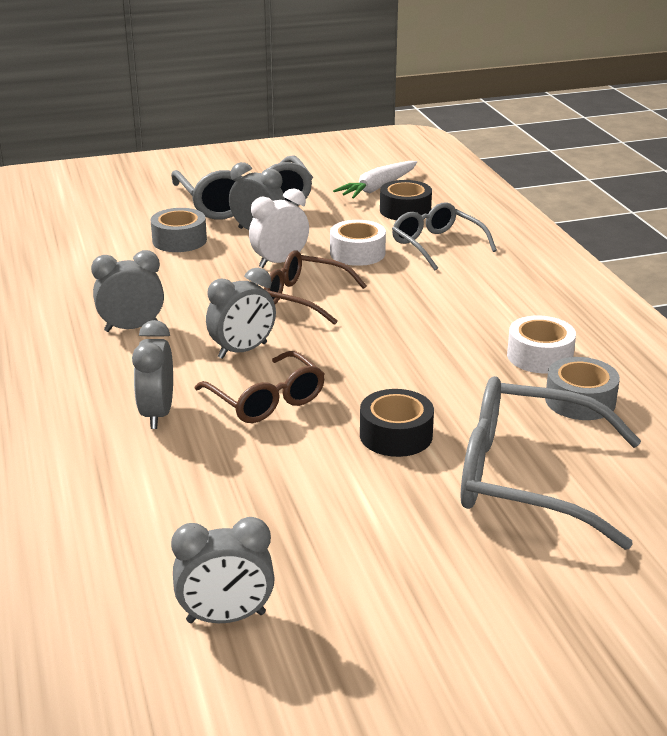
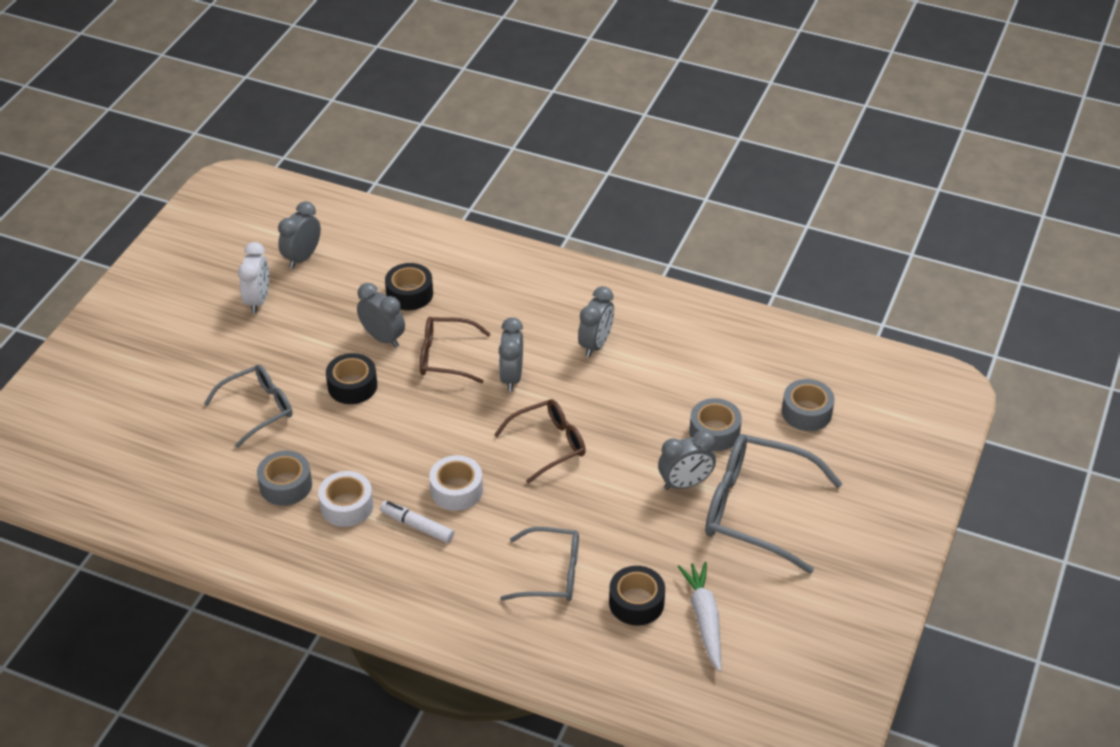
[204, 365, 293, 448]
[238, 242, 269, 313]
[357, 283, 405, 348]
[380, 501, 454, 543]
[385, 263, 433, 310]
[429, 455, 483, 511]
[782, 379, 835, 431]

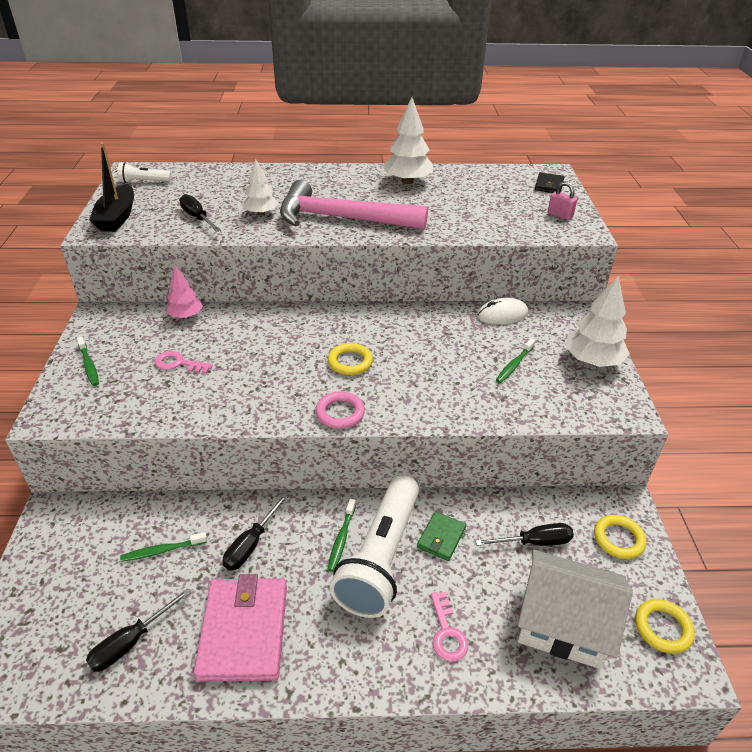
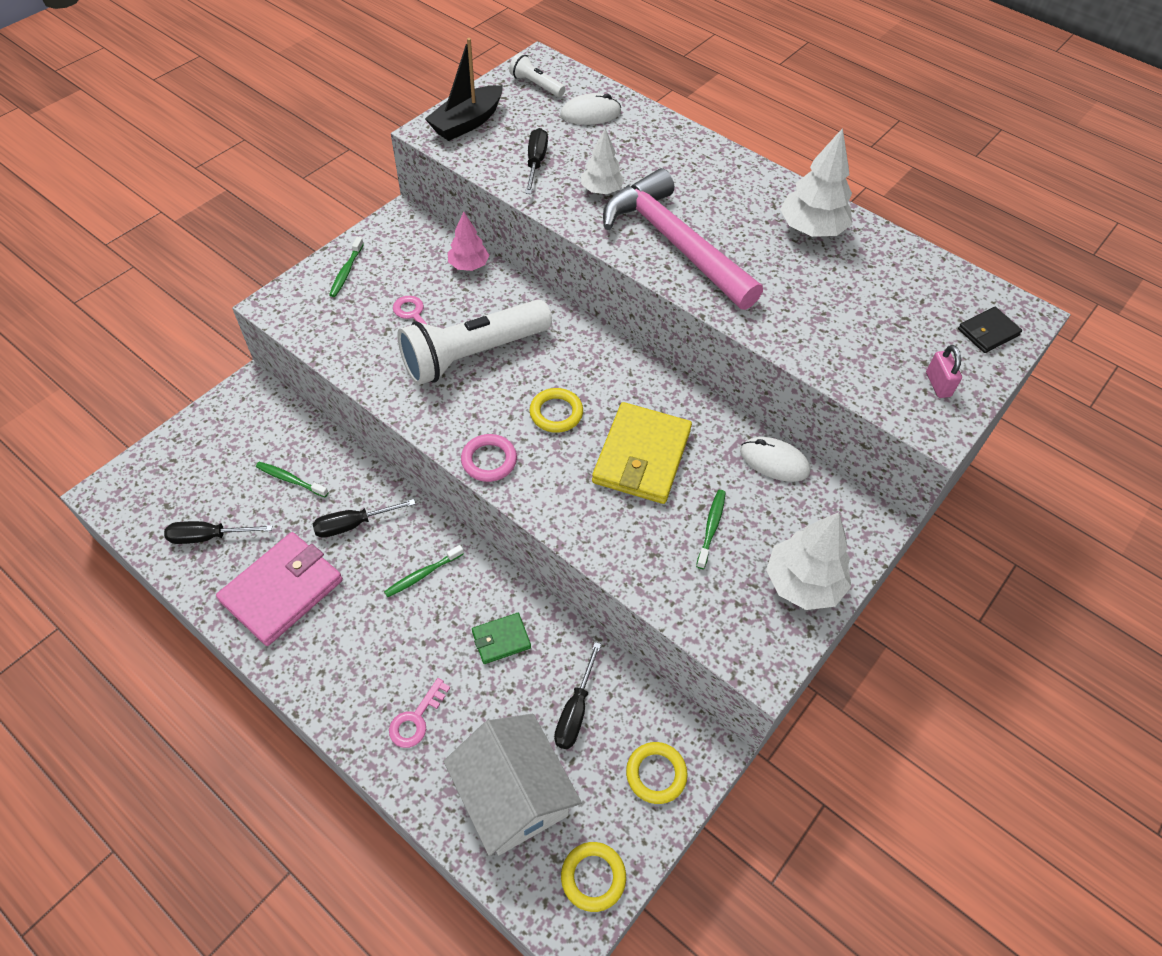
[397, 299, 552, 385]
[554, 642, 601, 749]
[561, 93, 621, 125]
[592, 402, 692, 504]
[696, 490, 726, 569]

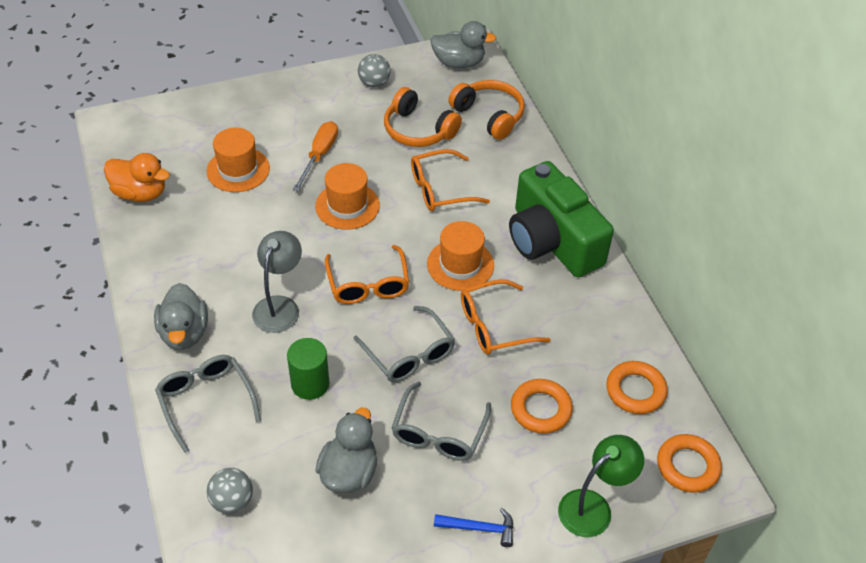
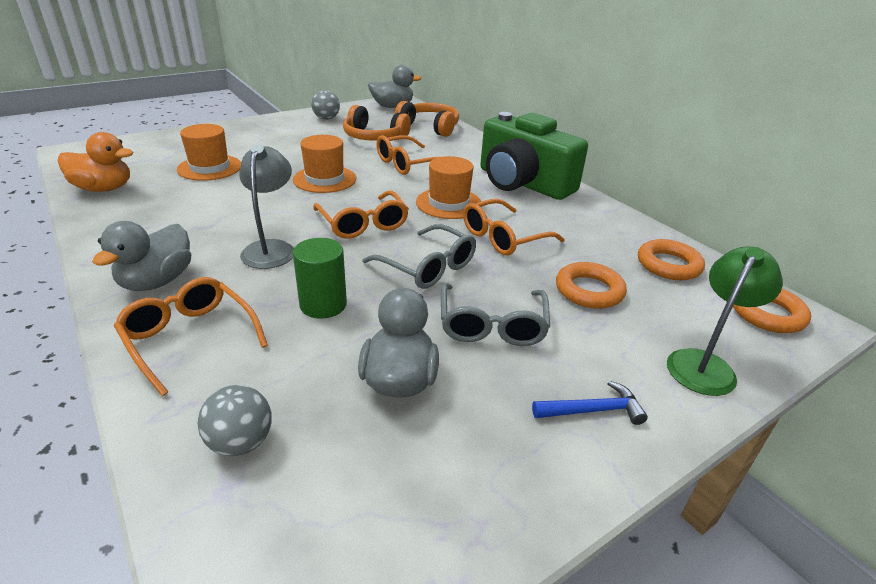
[92, 221, 191, 291]
[114, 277, 268, 396]
[293, 121, 338, 191] (first image)

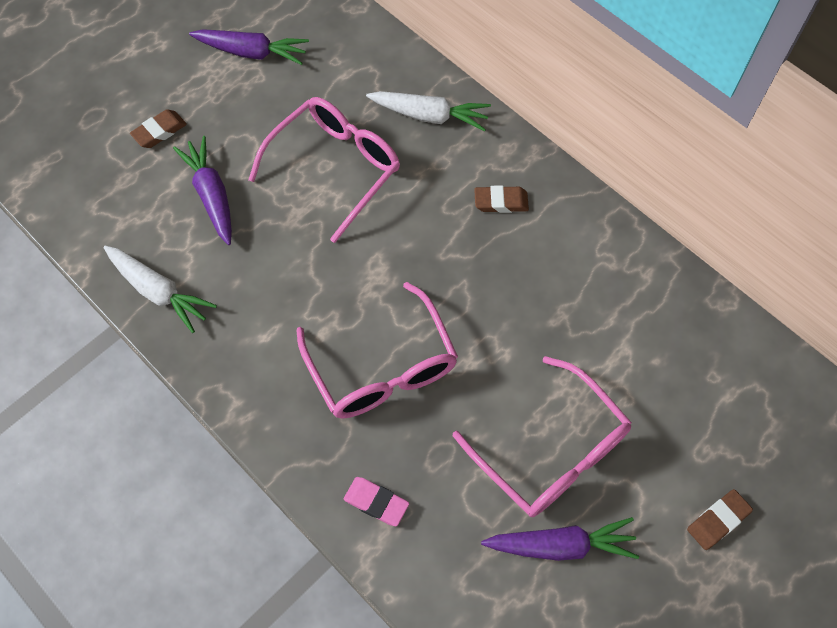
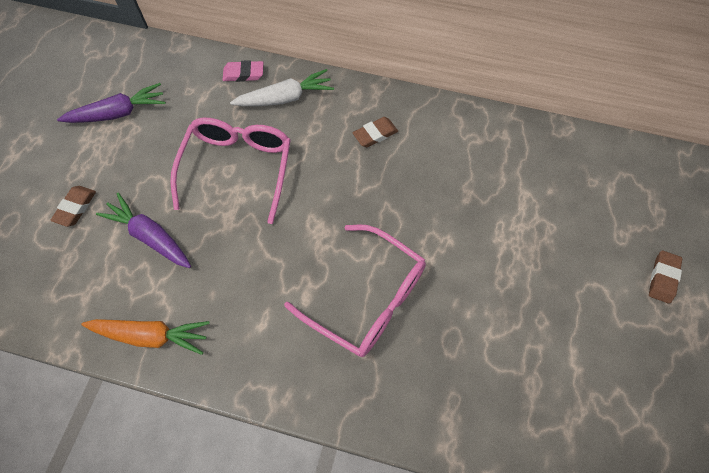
[81, 319, 210, 355]
[223, 60, 263, 82]
[453, 356, 632, 517] (first image)
[481, 517, 639, 561] (first image)

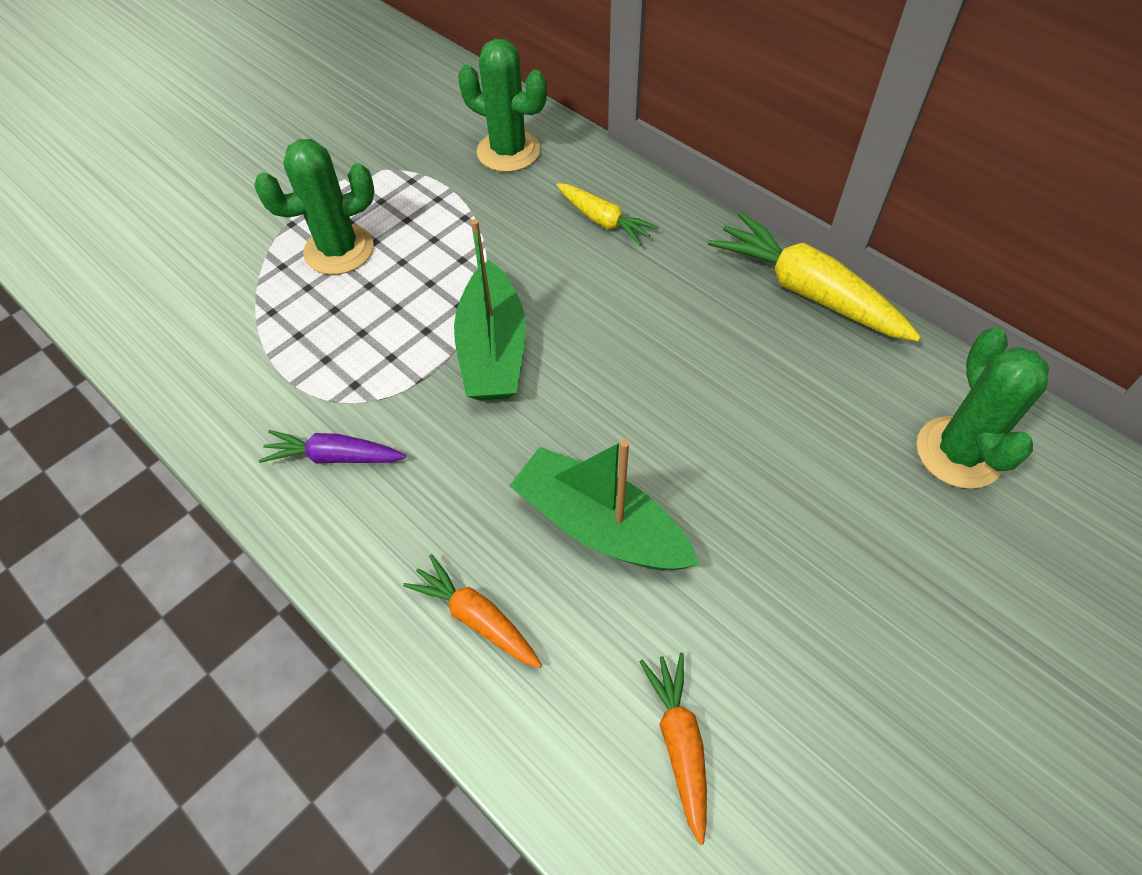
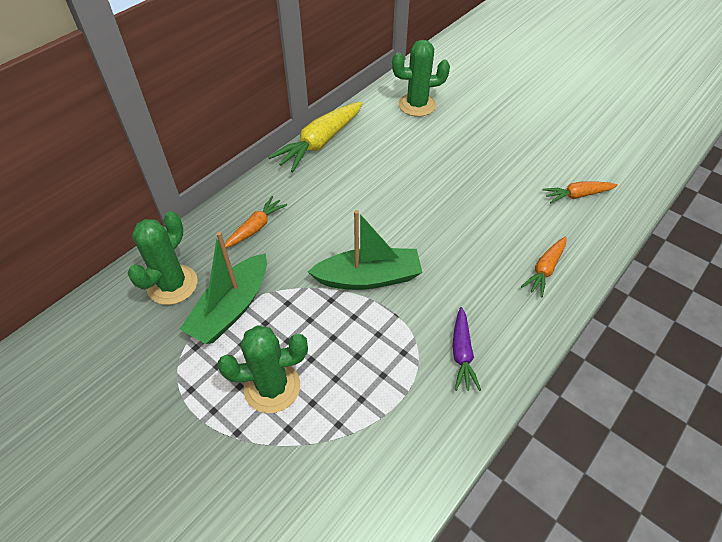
[180, 232, 267, 344]
[218, 326, 308, 413]
[225, 196, 287, 248]

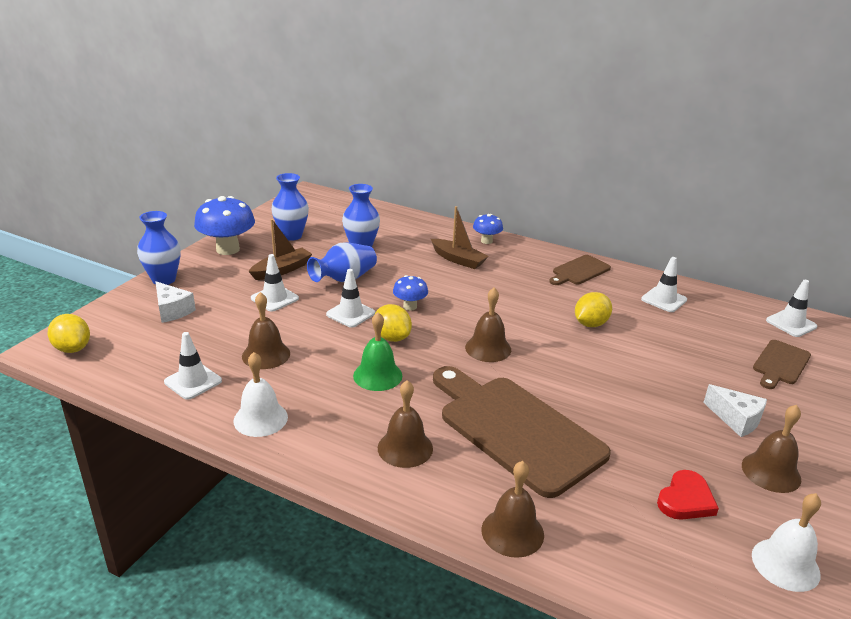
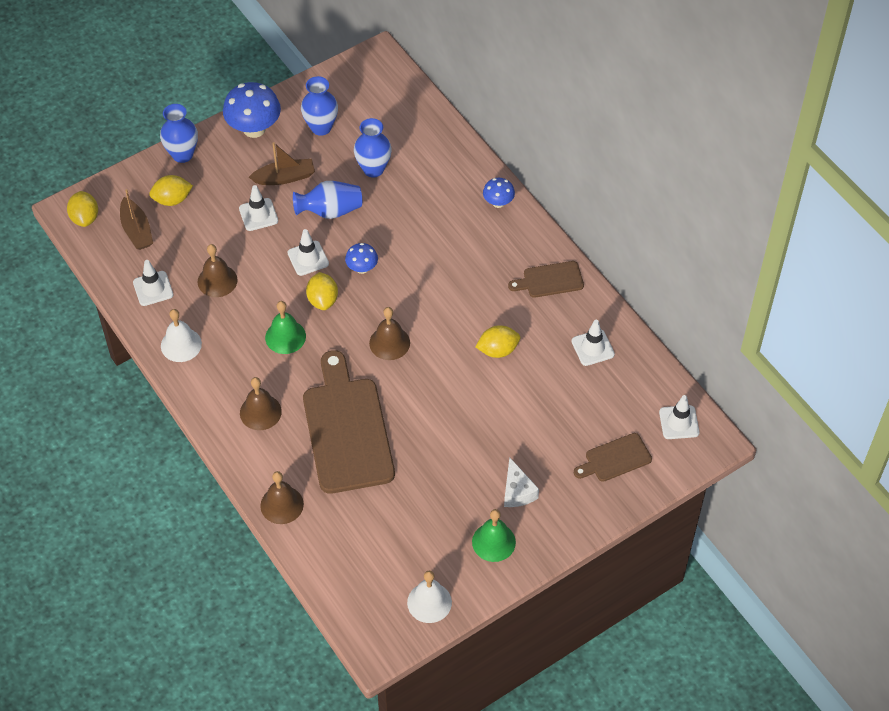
[120, 189, 153, 250]
[149, 175, 193, 206]
[472, 509, 516, 562]
[657, 470, 719, 520] (first image)

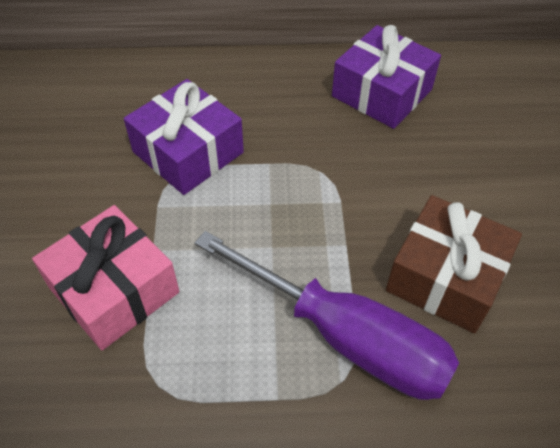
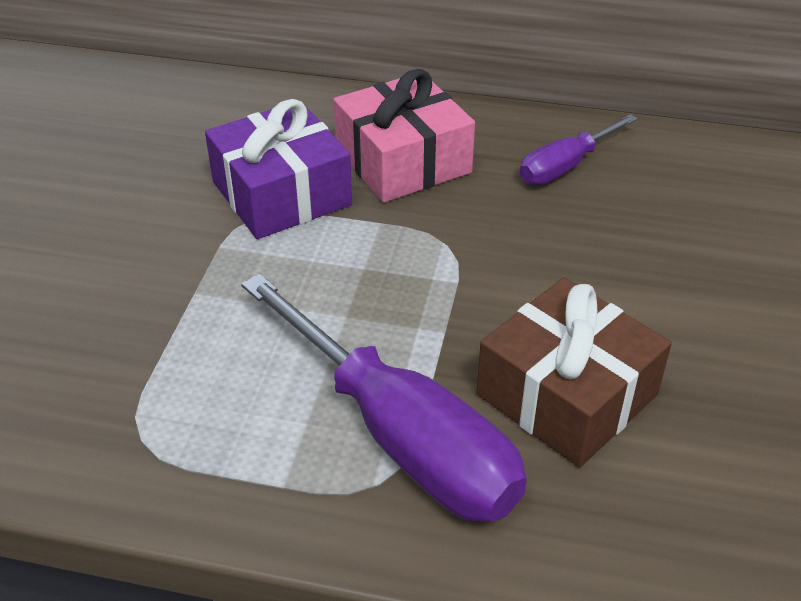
[334, 69, 475, 203]
[520, 114, 638, 185]

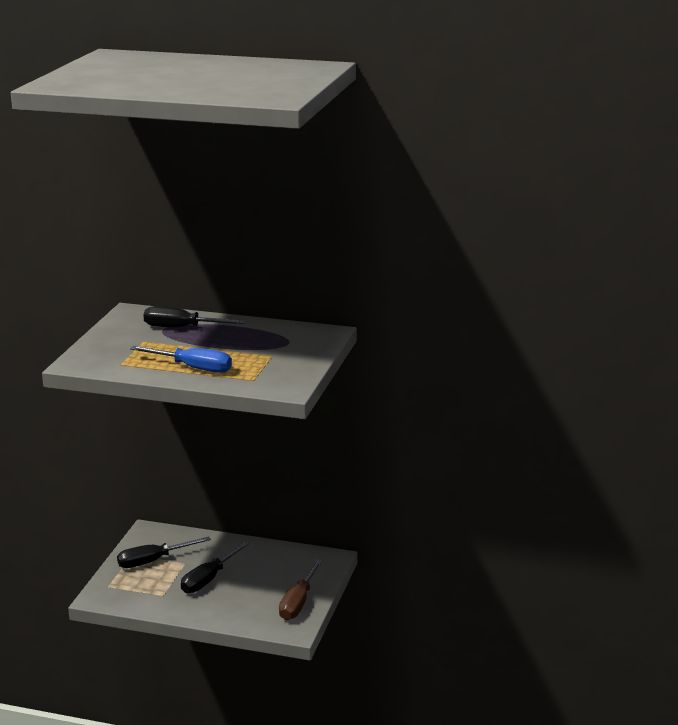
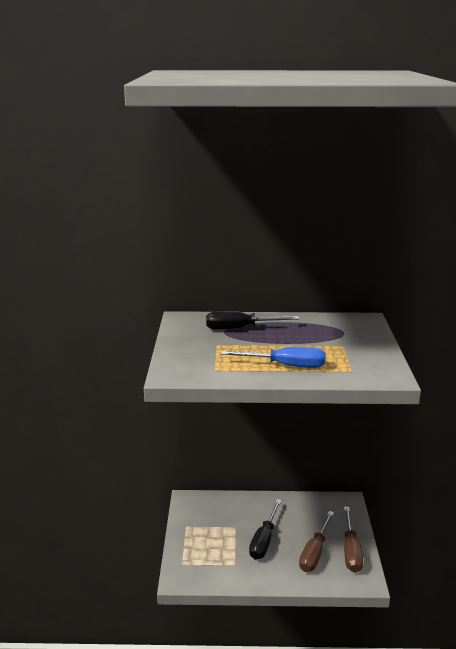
[299, 511, 334, 572]
[117, 537, 211, 568] (first image)

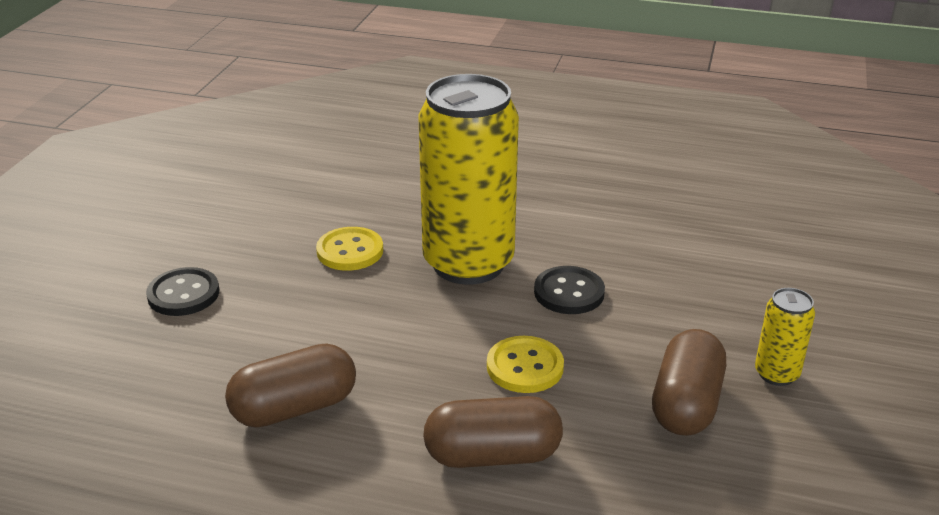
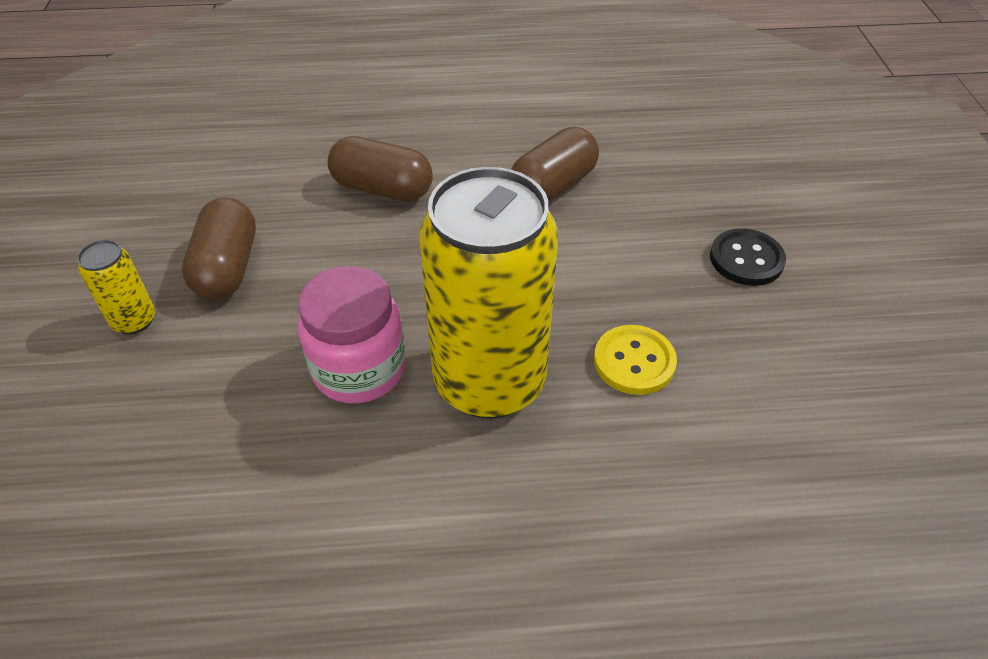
[298, 266, 406, 403]
[328, 136, 433, 202]
[487, 336, 564, 393] (first image)

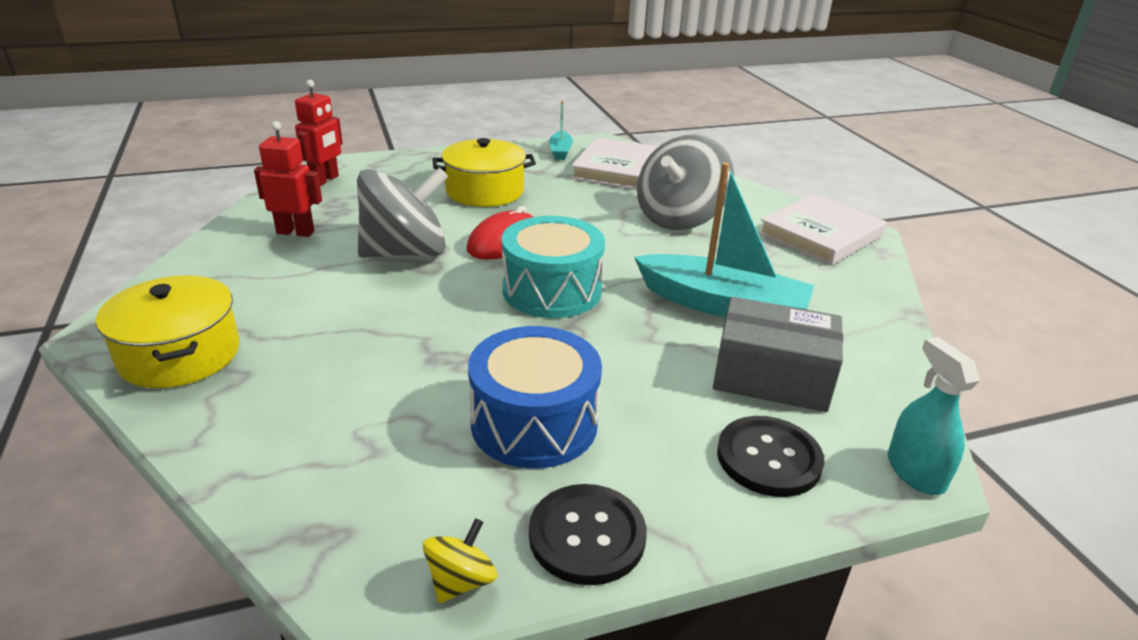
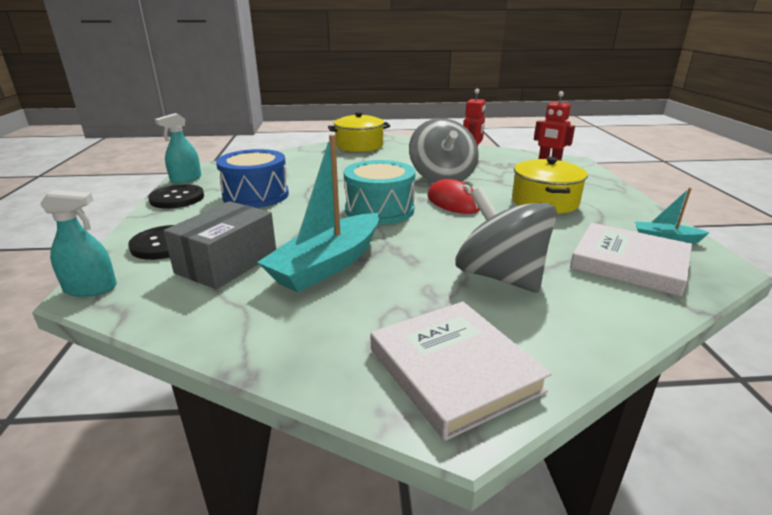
[155, 113, 201, 184]

